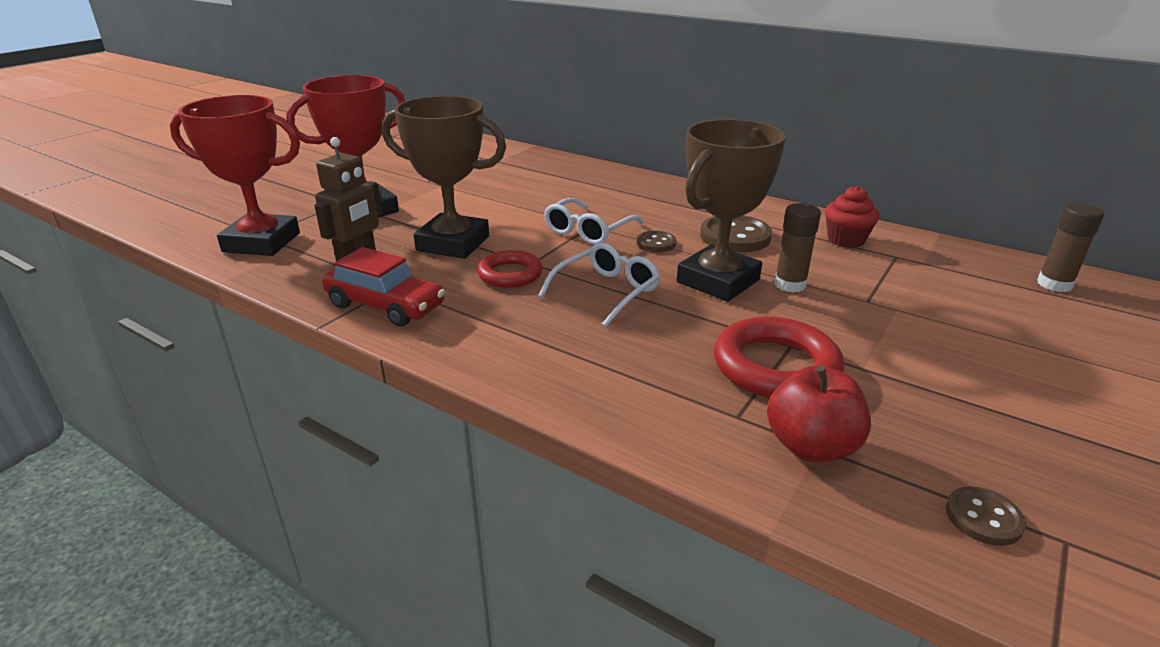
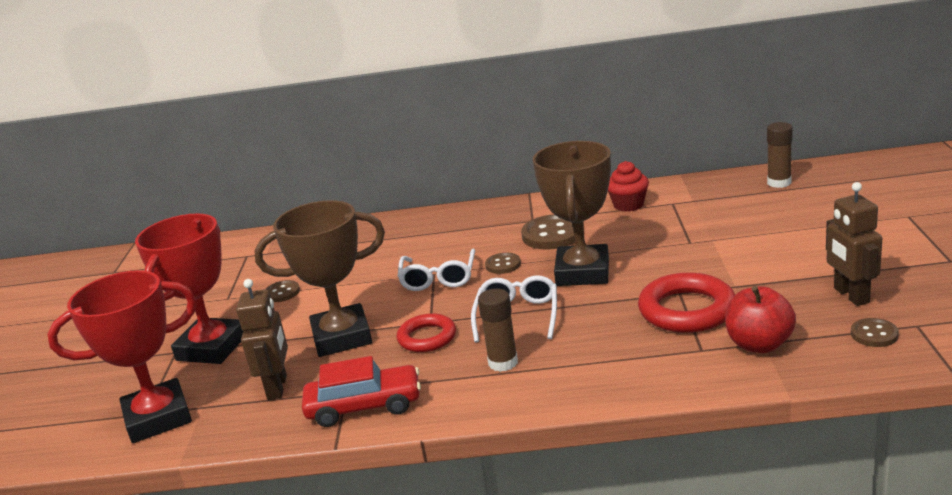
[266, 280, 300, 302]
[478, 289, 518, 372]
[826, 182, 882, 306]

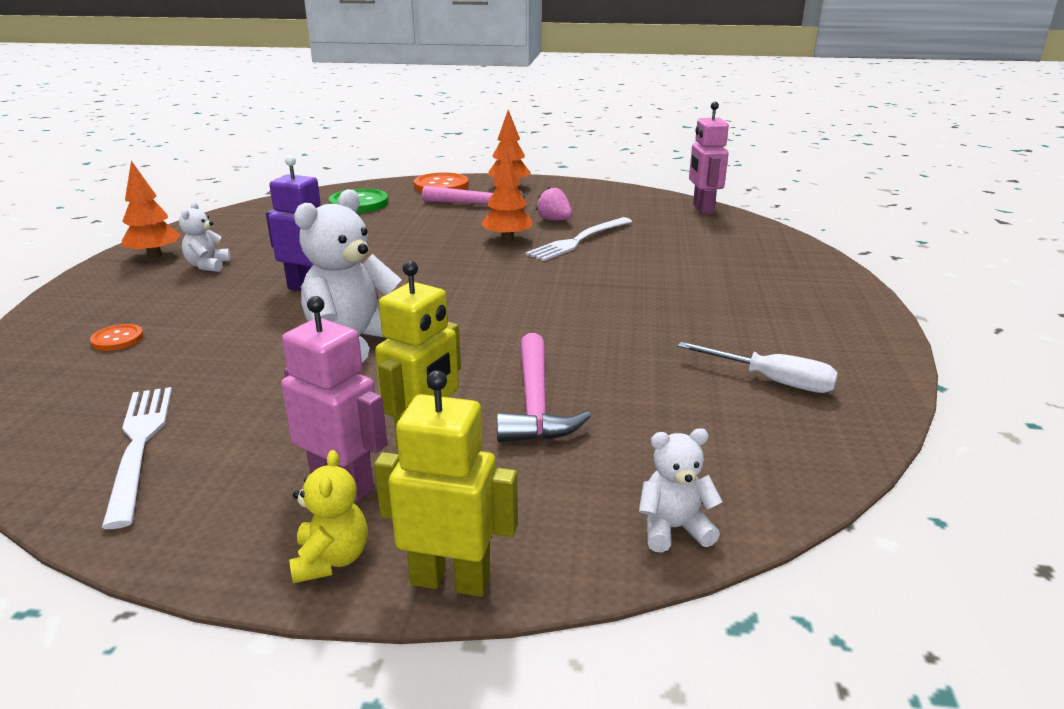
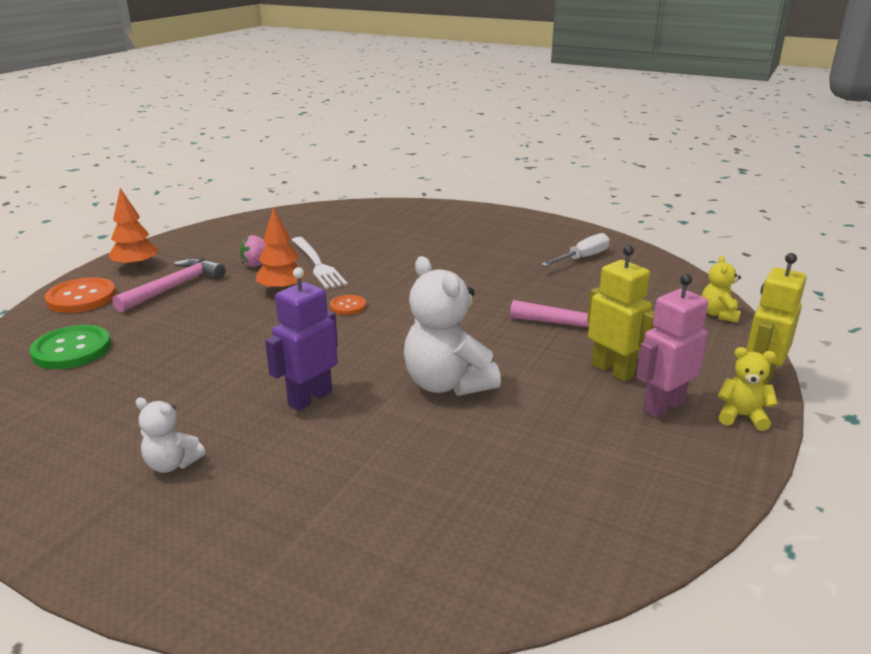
[330, 295, 366, 315]
[702, 256, 741, 323]
[102, 387, 172, 529] (first image)
[122, 161, 180, 258] (first image)
[689, 102, 729, 214] (first image)

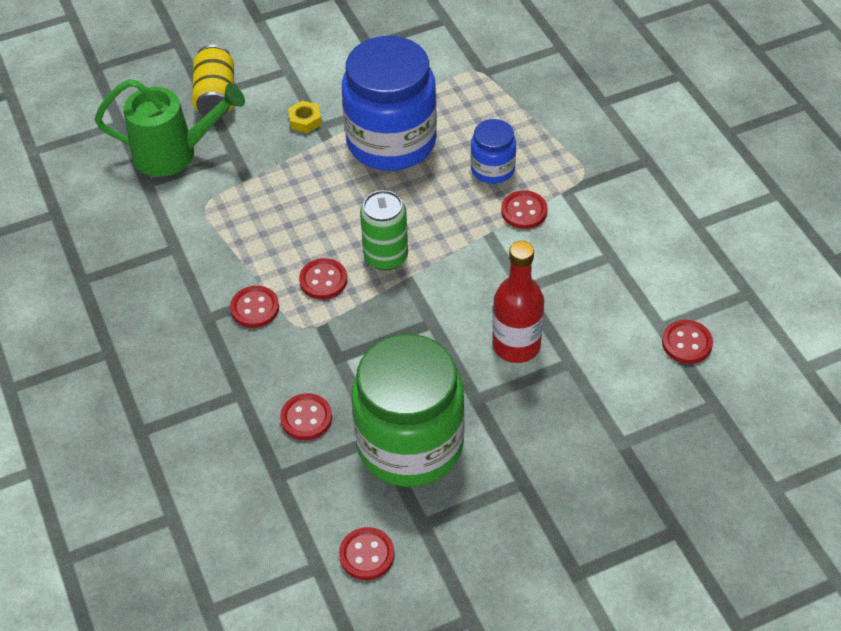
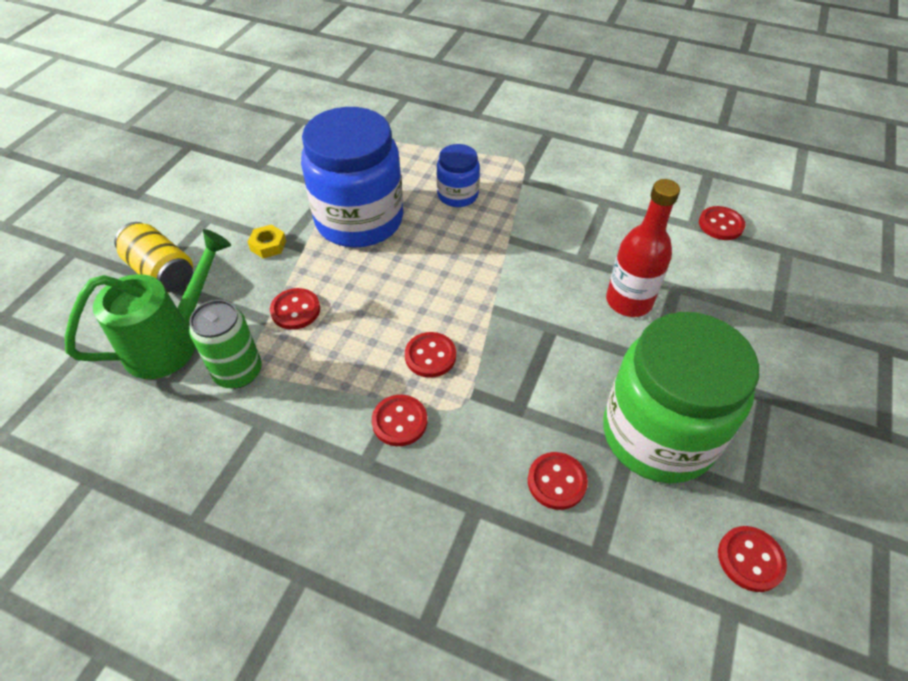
[189, 300, 262, 388]
[270, 288, 320, 330]

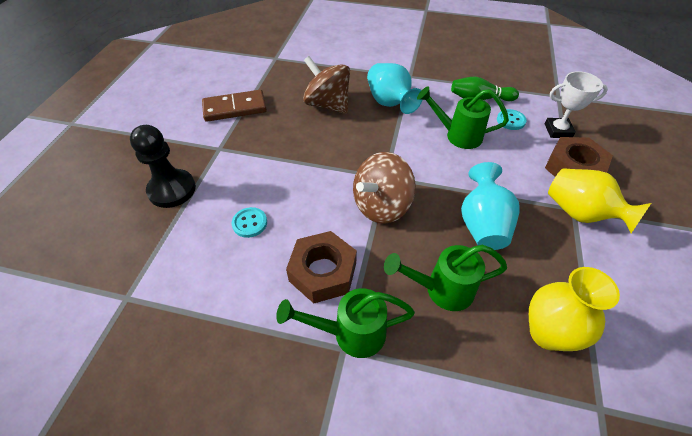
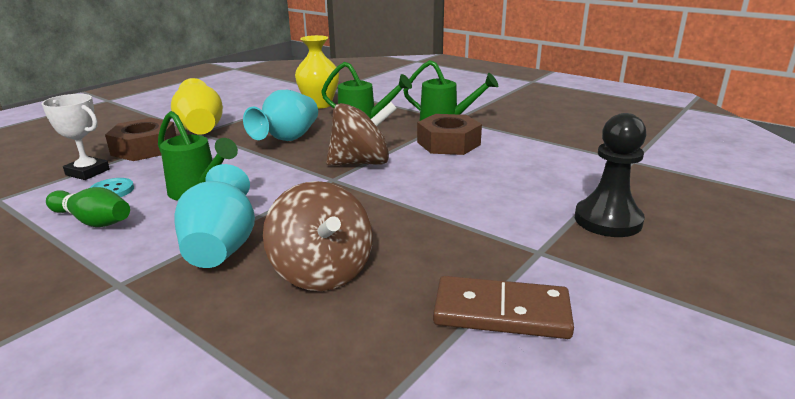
[232, 207, 267, 238] (first image)

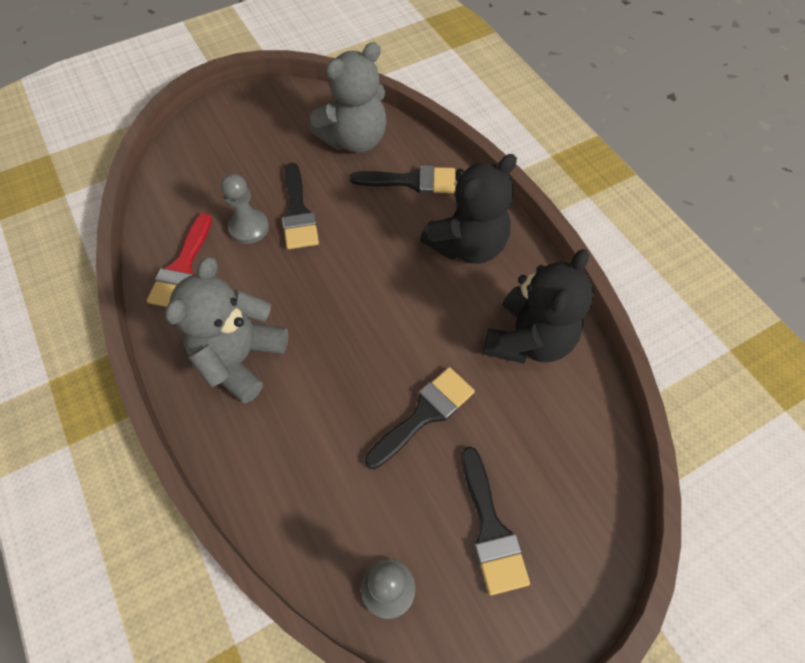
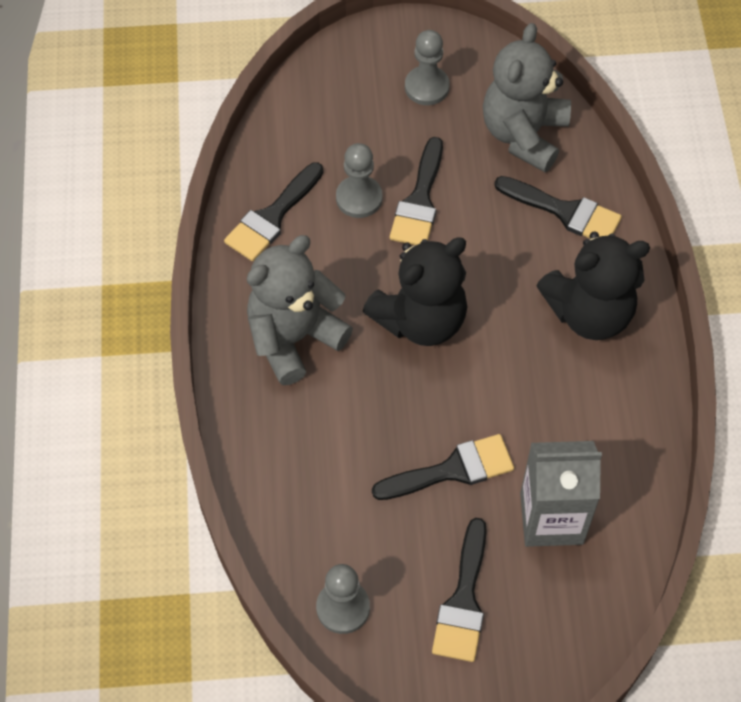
[224, 162, 323, 261]
[363, 237, 467, 346]
[405, 30, 450, 105]
[483, 23, 571, 172]
[520, 441, 602, 547]

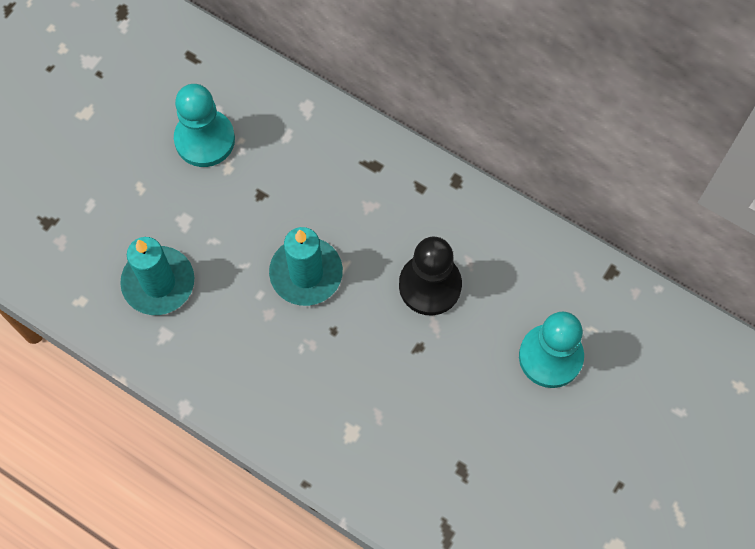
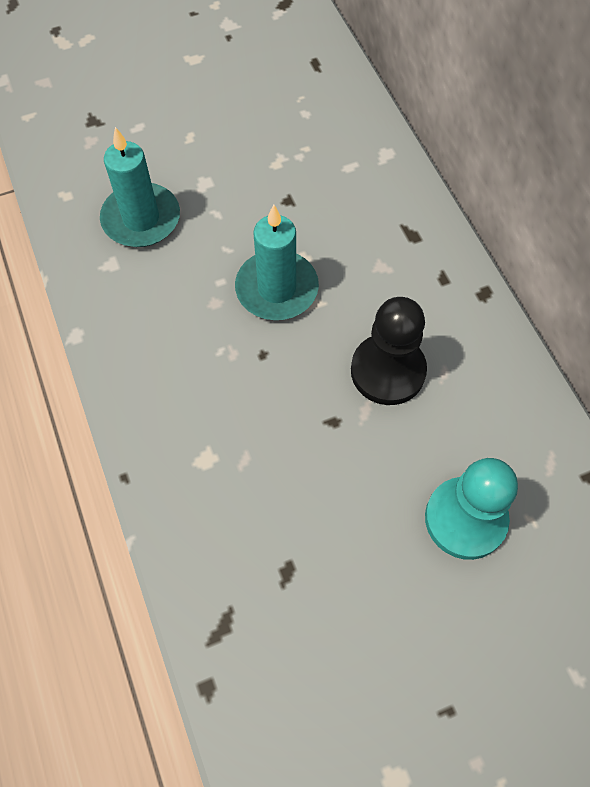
[174, 84, 235, 167] (first image)

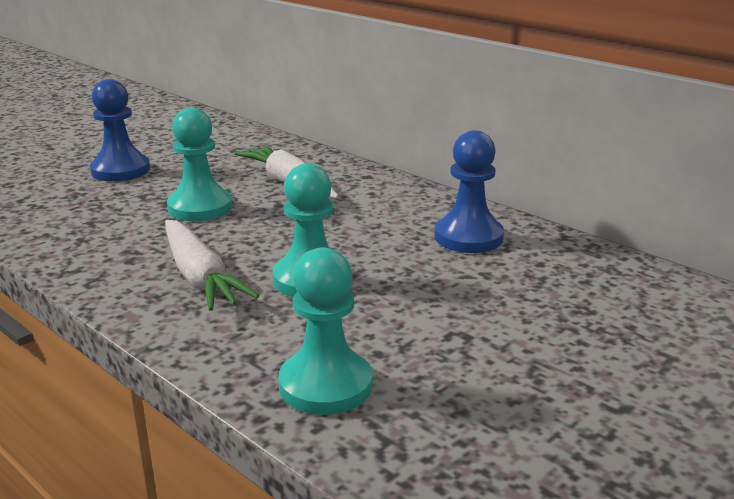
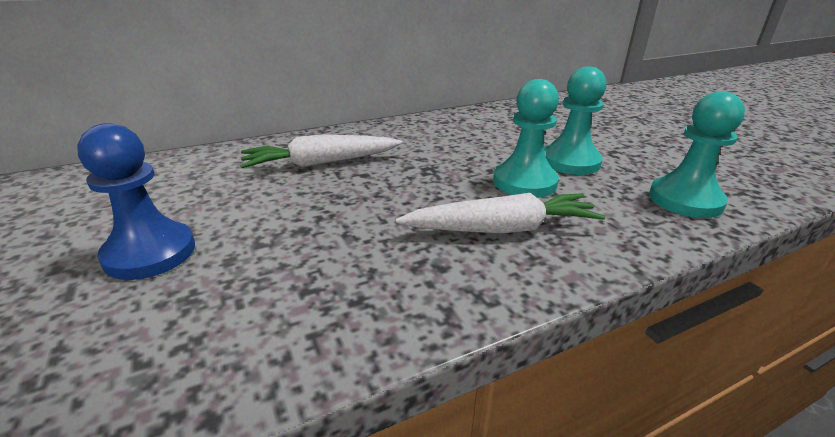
[544, 66, 607, 175]
[435, 130, 504, 253] (first image)

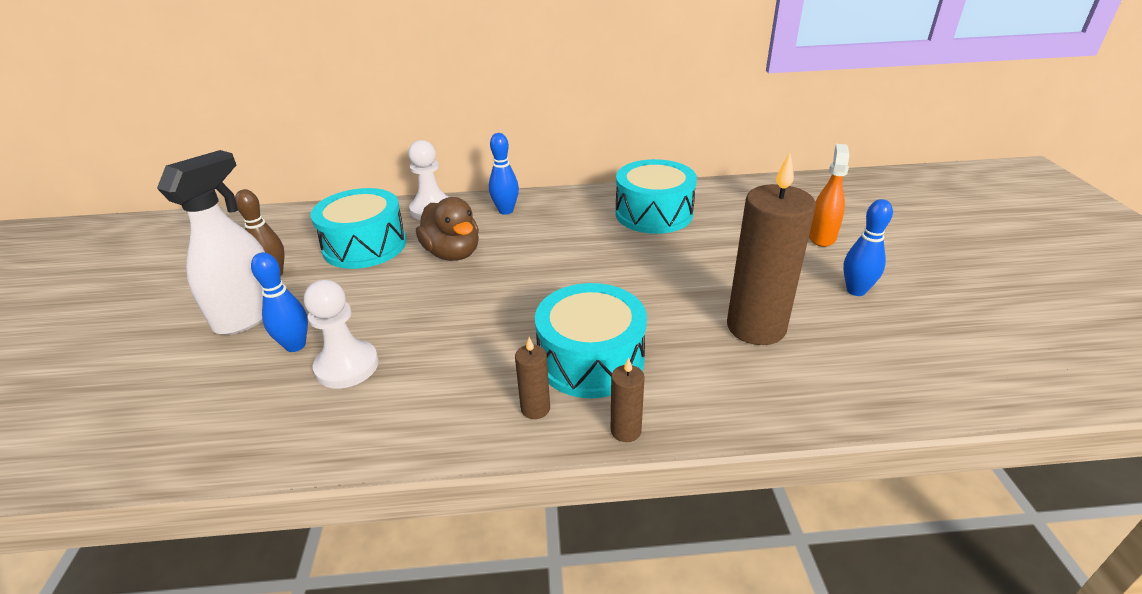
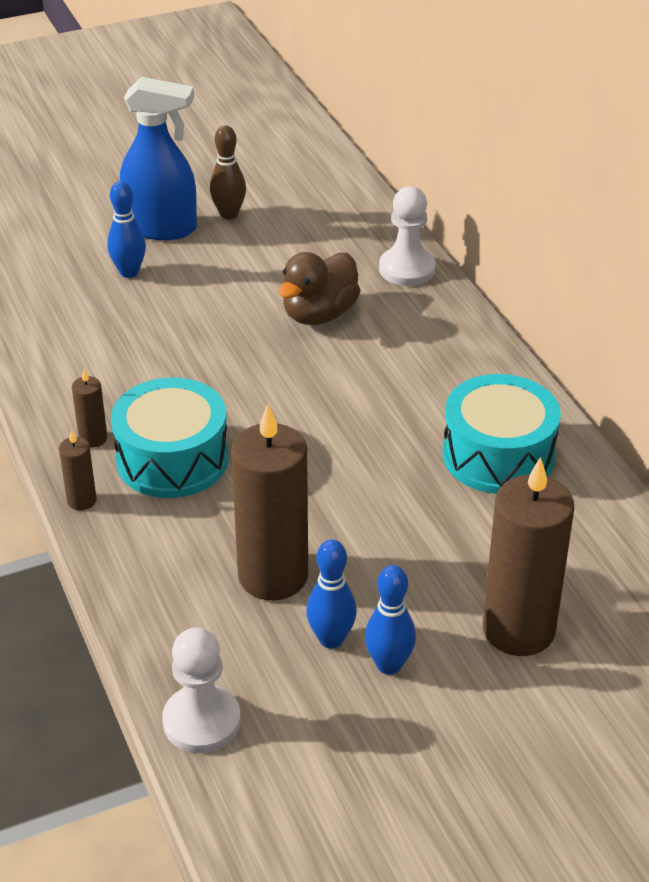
[120, 77, 197, 240]
[162, 628, 240, 753]
[306, 539, 357, 649]
[483, 457, 574, 656]
[310, 188, 406, 269] (first image)

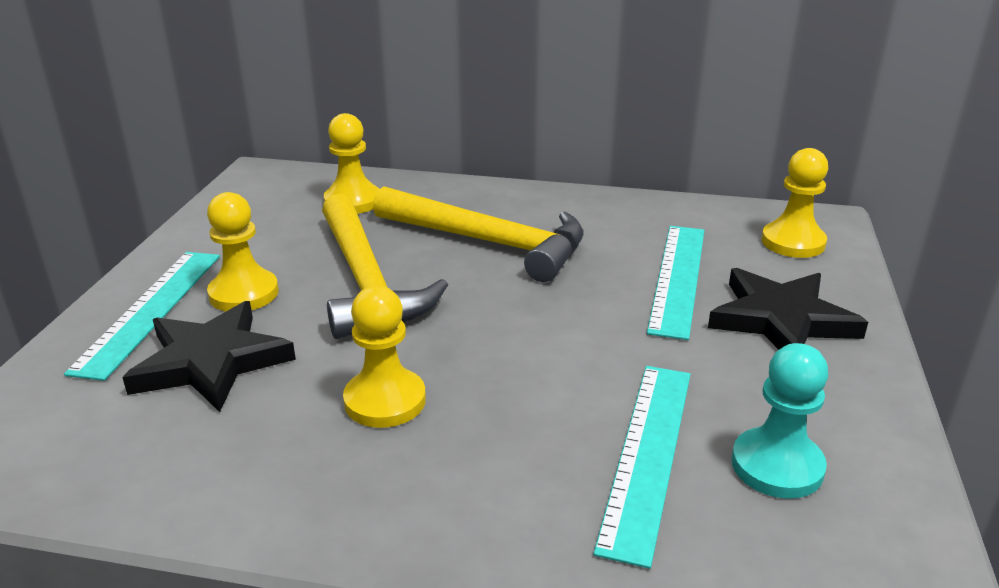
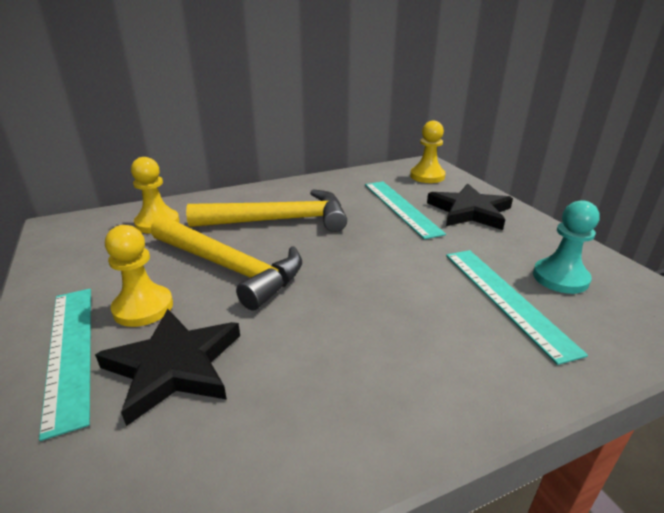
[343, 286, 426, 428] (first image)

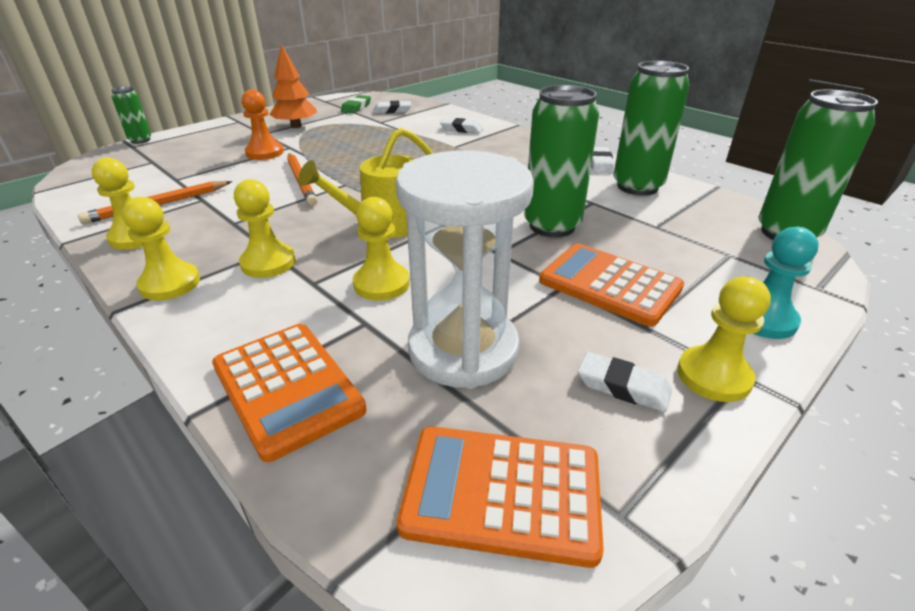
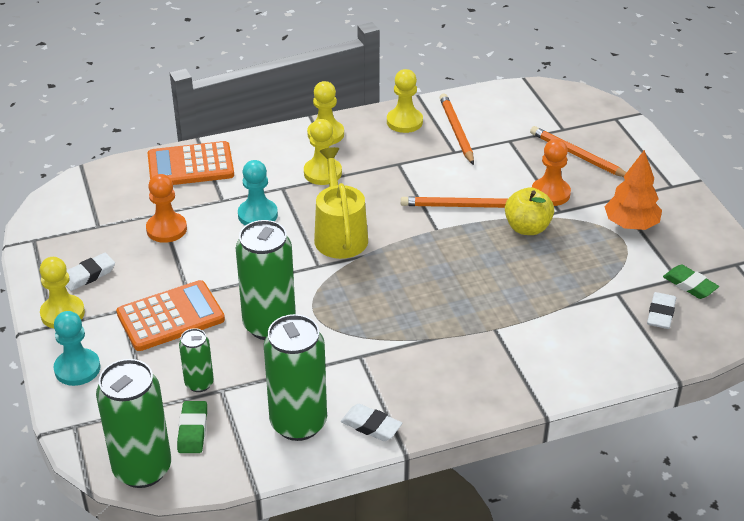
[146, 174, 187, 243]
[177, 401, 207, 453]
[179, 328, 214, 392]
[238, 160, 278, 226]
[505, 187, 554, 235]
[530, 126, 626, 177]
[397, 426, 604, 568] (first image)
[440, 118, 483, 134] (first image)

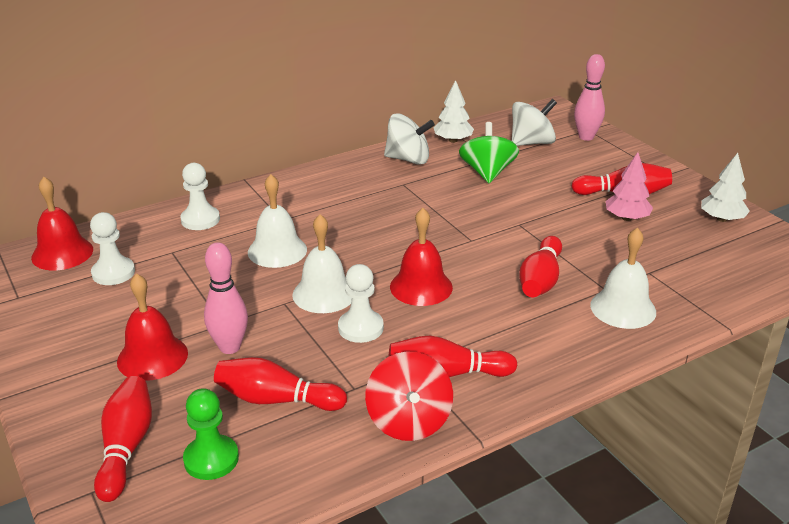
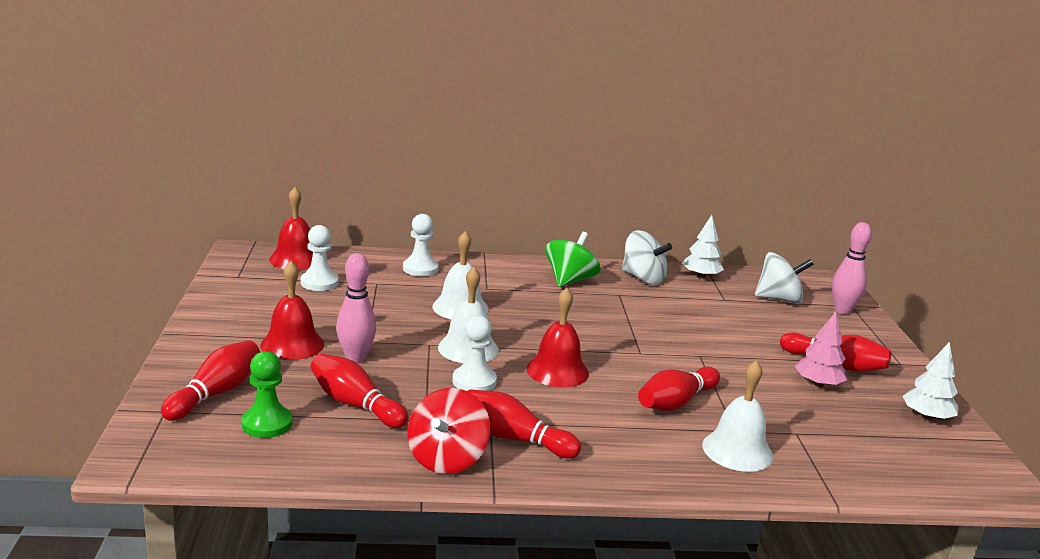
[545, 232, 601, 287]

